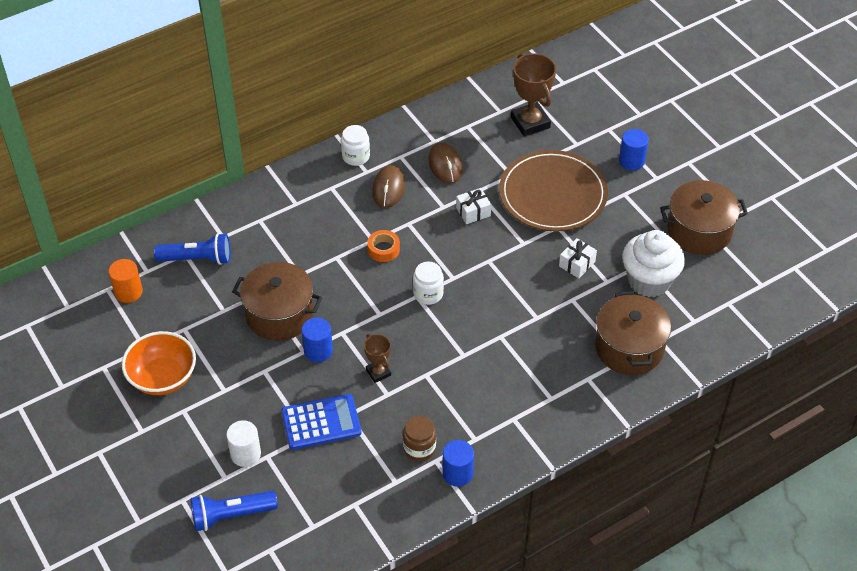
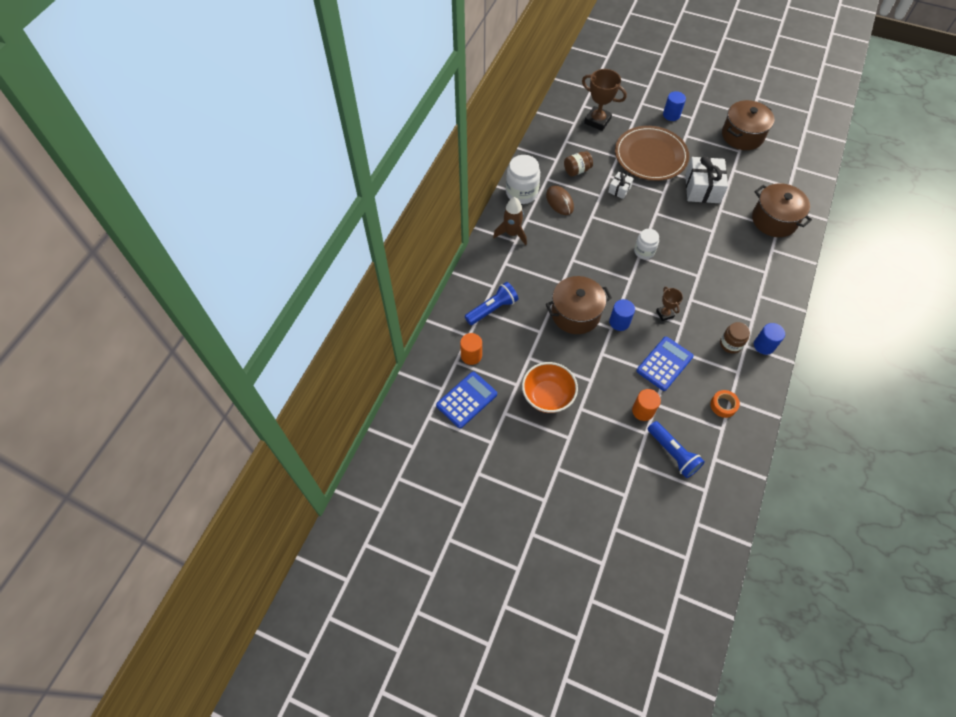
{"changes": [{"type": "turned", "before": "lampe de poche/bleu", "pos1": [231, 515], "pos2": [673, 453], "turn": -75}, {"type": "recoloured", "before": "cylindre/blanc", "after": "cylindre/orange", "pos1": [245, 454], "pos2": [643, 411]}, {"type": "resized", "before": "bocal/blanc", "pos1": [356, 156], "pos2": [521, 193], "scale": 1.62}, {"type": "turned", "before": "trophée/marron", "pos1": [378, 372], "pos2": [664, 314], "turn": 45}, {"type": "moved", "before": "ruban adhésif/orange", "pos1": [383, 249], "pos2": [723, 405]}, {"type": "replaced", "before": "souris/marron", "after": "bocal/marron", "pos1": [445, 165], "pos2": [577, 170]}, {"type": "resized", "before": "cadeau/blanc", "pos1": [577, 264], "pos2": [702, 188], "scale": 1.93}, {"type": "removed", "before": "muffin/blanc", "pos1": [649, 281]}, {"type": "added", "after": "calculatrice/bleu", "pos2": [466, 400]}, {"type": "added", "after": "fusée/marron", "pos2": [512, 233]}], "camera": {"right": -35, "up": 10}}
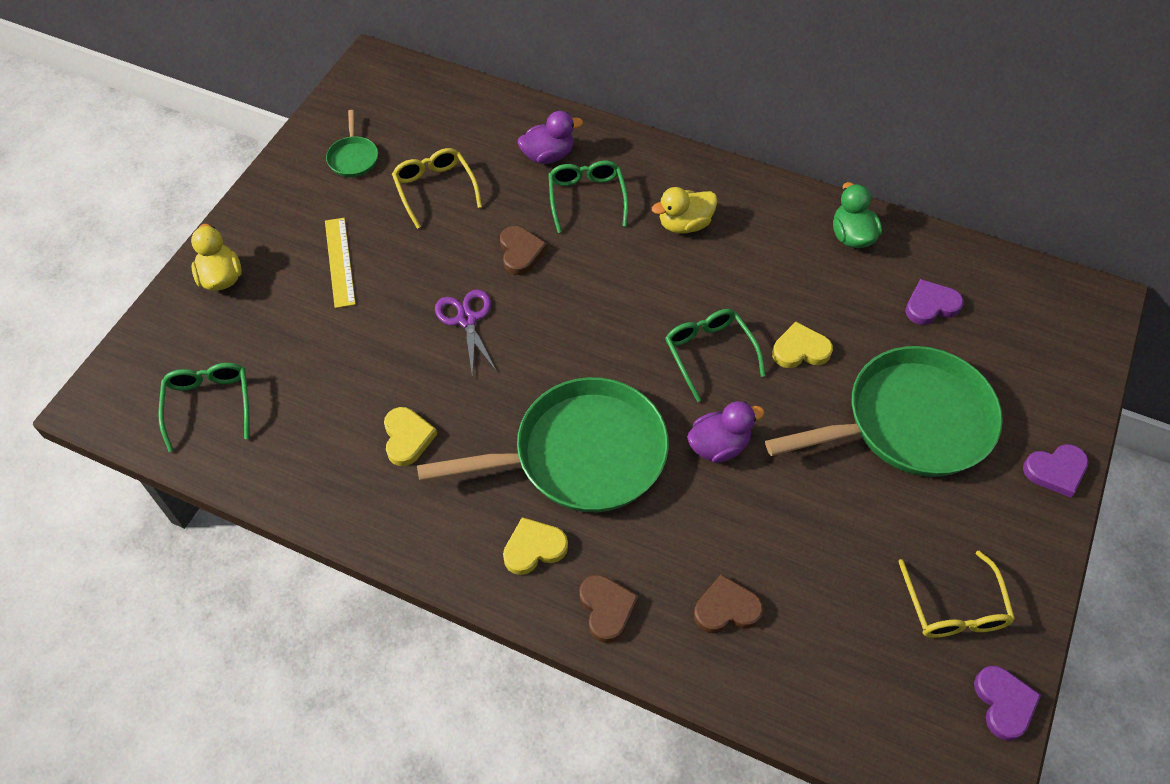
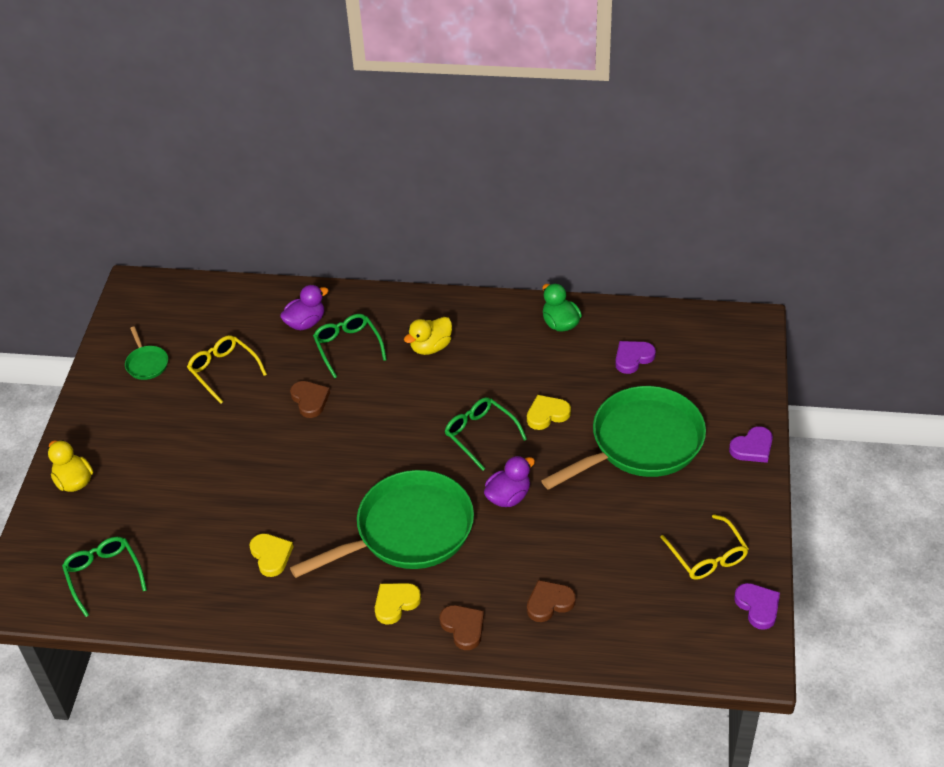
{"changes": [{"type": "removed", "before": "règle/jaune", "pos1": [339, 262]}, {"type": "removed", "before": "ciseaux/violet", "pos1": [467, 319]}], "camera": {"right": -15, "up": -10}}
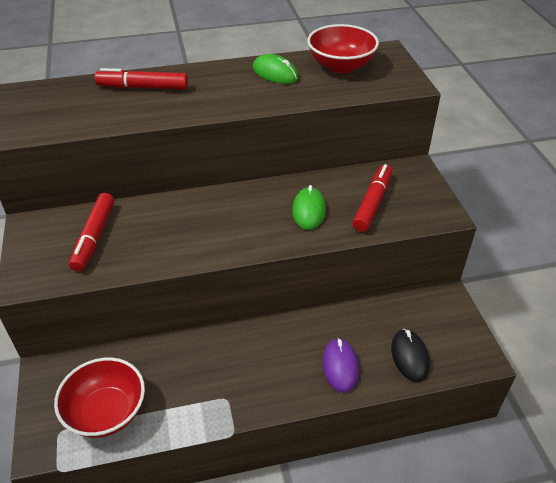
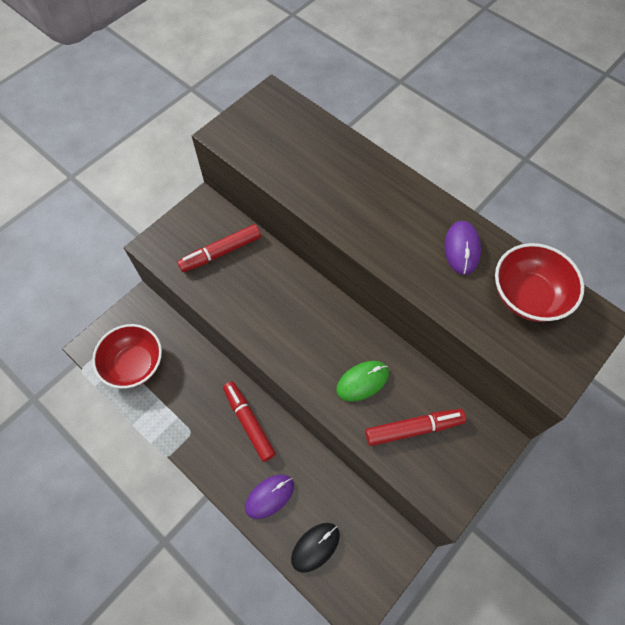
{"changes": [{"type": "moved", "before": "feutre/rouge", "pos1": [143, 87], "pos2": [249, 422]}, {"type": "recoloured", "before": "souris/vert", "after": "souris/violet", "pos1": [275, 73], "pos2": [461, 249]}], "camera": {"right": 55, "up": 20}}
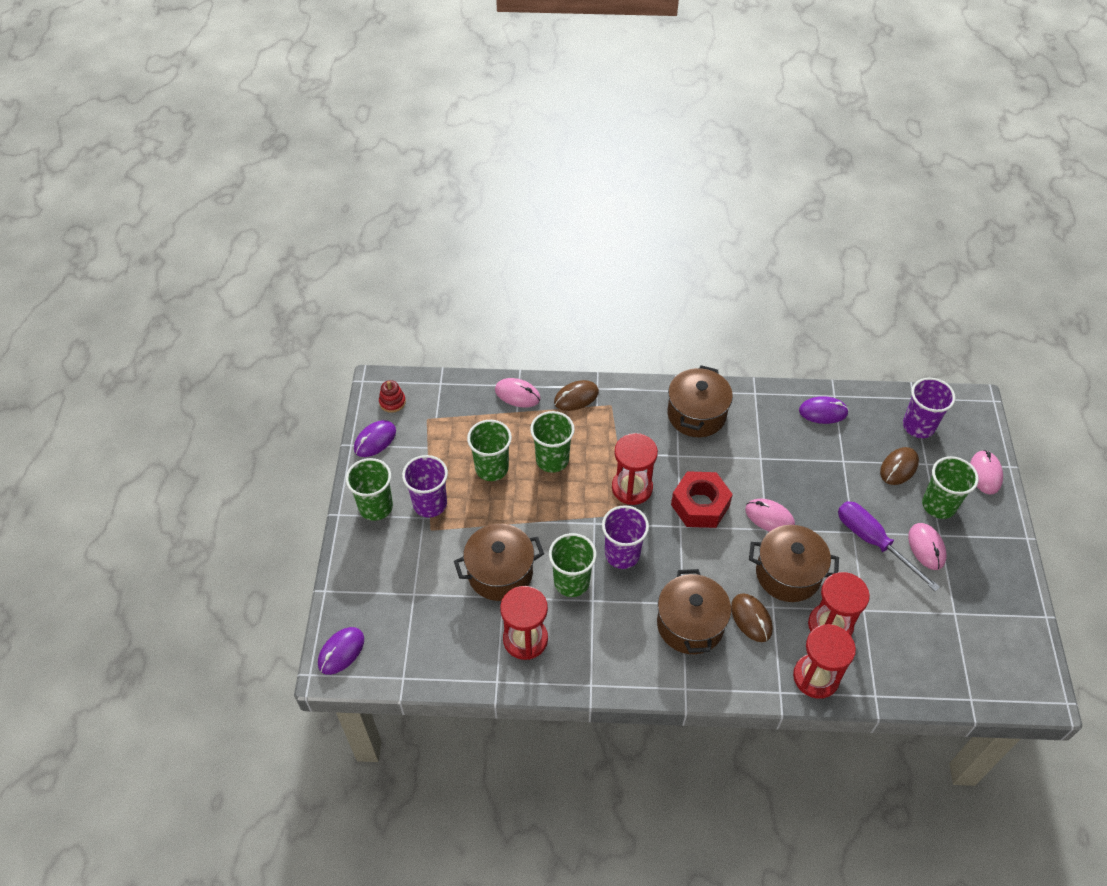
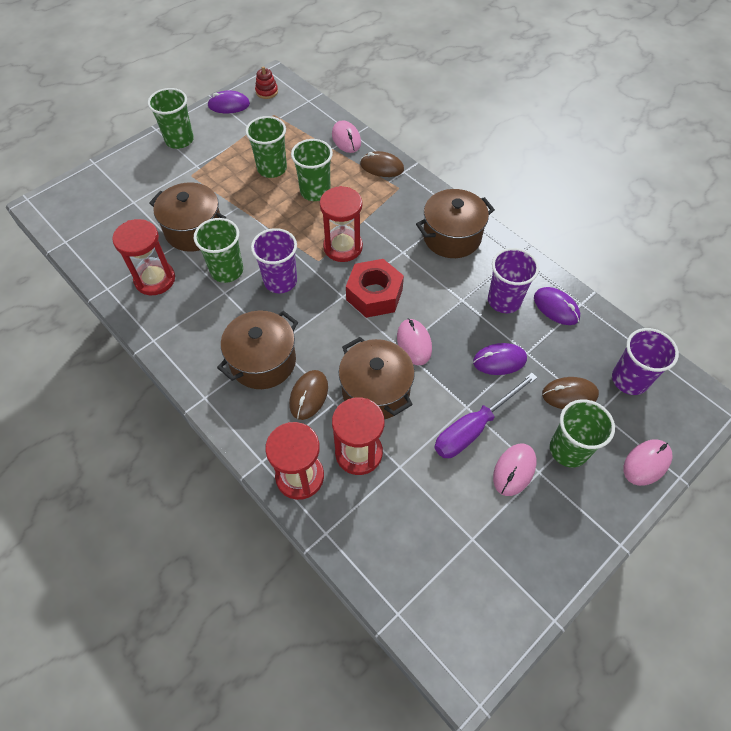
{"changes": [{"type": "moved", "before": "souris/violet", "pos1": [341, 651], "pos2": [499, 360]}, {"type": "moved", "before": "gobelet/violet", "pos1": [430, 504], "pos2": [504, 300]}, {"type": "turned", "before": "tournevis/violet", "pos1": [873, 542], "pos2": [473, 427], "turn": -135}], "camera": {"right": 45, "up": 5}}
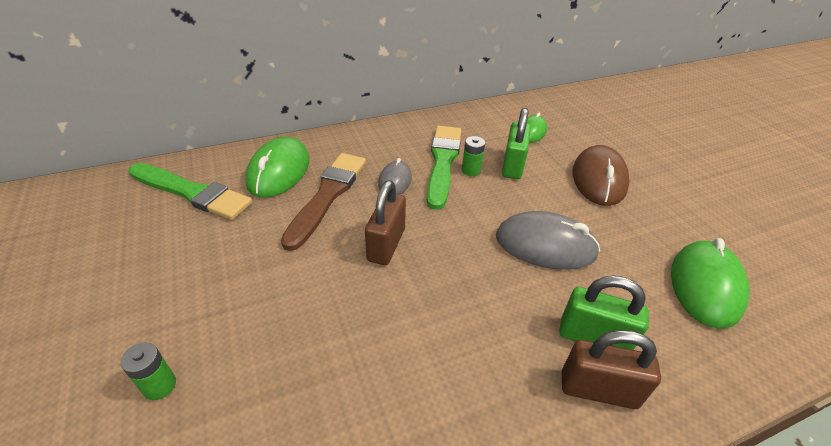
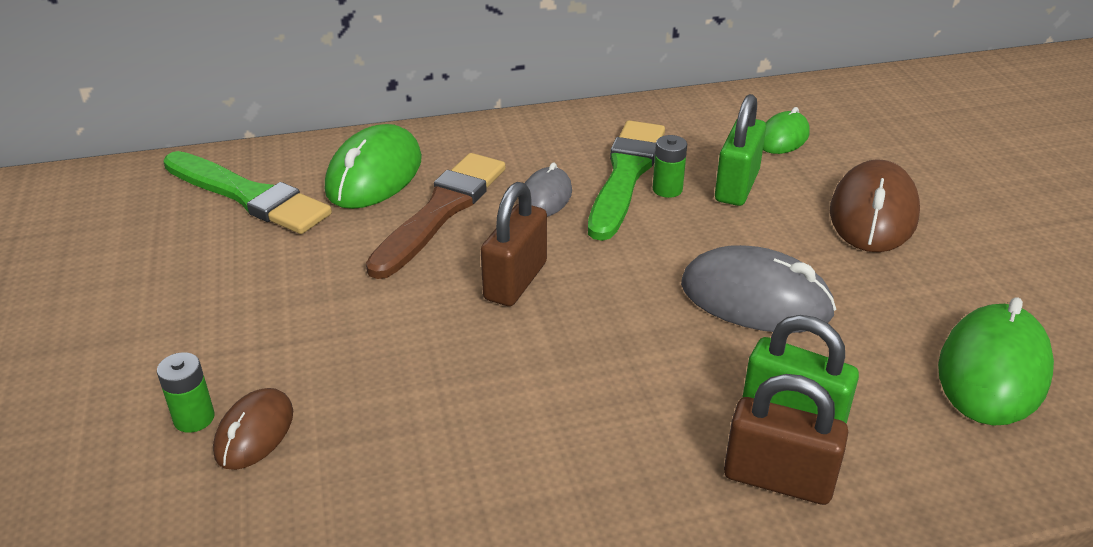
{"changes": [{"type": "added", "after": "souris/marron", "pos2": [254, 433]}], "camera": {"right": 10, "up": -5}}
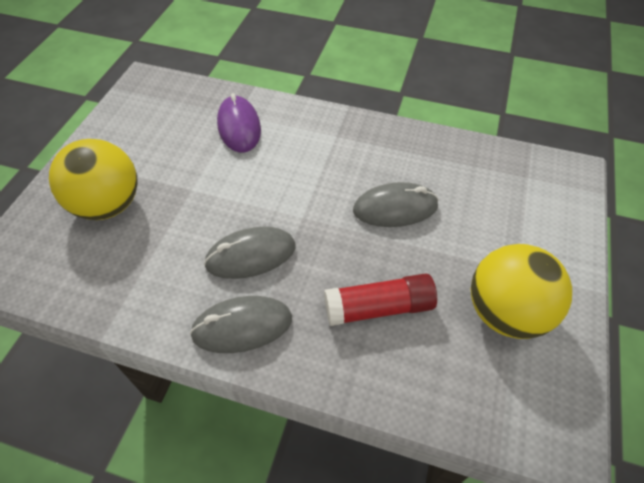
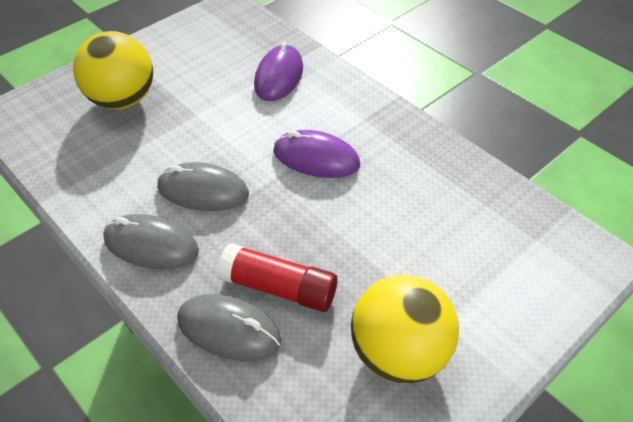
{"changes": [{"type": "moved", "before": "souris/gris", "pos1": [395, 208], "pos2": [229, 330]}, {"type": "added", "after": "souris/violet", "pos2": [316, 158]}], "camera": {"right": 30, "up": -5}}
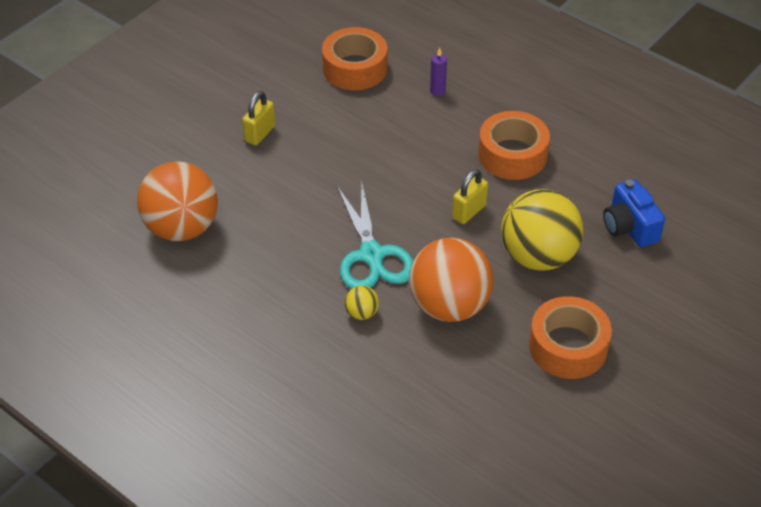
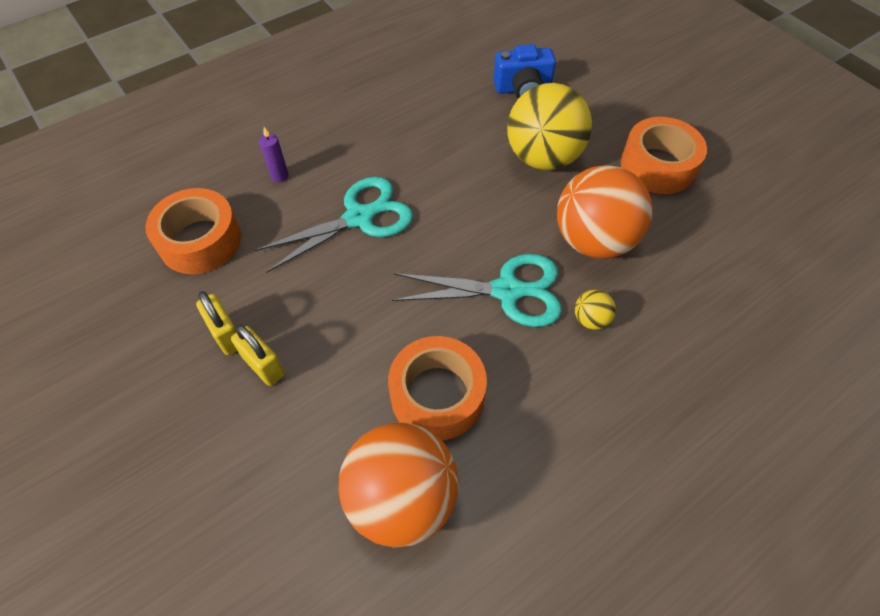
{"changes": [{"type": "moved", "before": "cadenas/jaune", "pos1": [469, 212], "pos2": [227, 335]}, {"type": "moved", "before": "ruban adhésif/orange", "pos1": [512, 155], "pos2": [437, 395]}, {"type": "added", "after": "ciseaux/turquoise", "pos2": [359, 218]}], "camera": {"right": -75, "up": 10}}
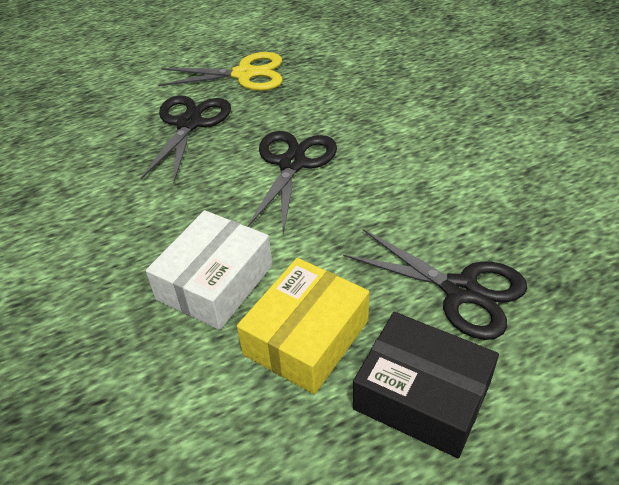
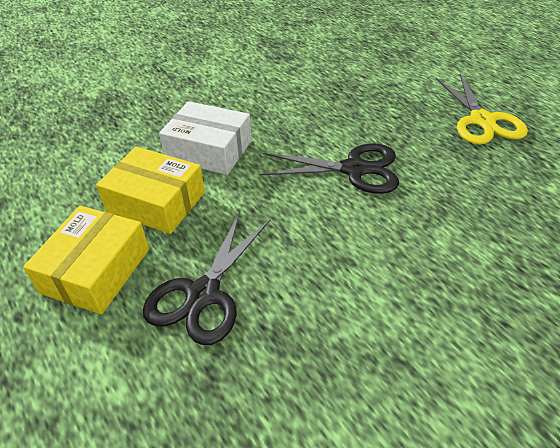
{"changes": [{"type": "removed", "before": "ciseaux/noir", "pos1": [189, 124]}, {"type": "recoloured", "before": "boîte/noir", "after": "boîte/jaune", "pos1": [422, 395], "pos2": [96, 270]}], "camera": {"right": 80, "up": 0}}
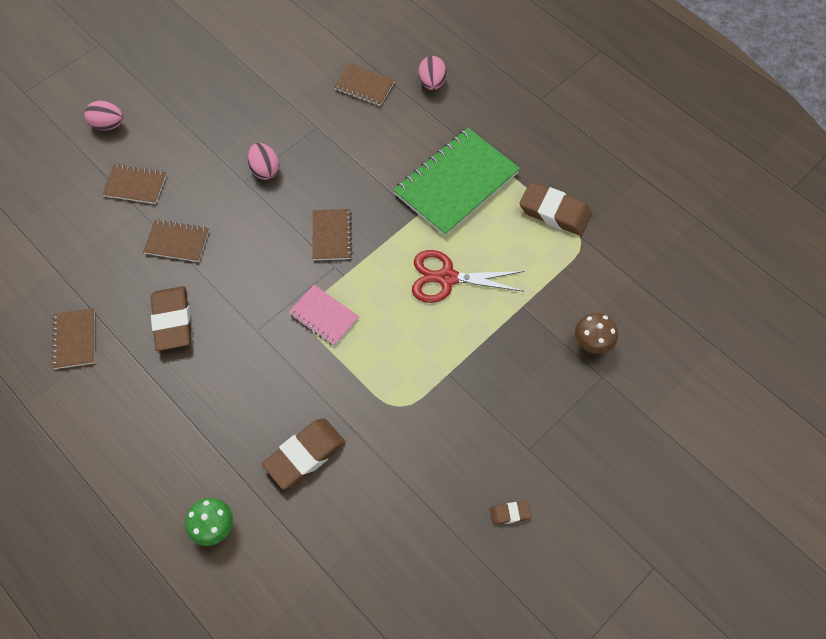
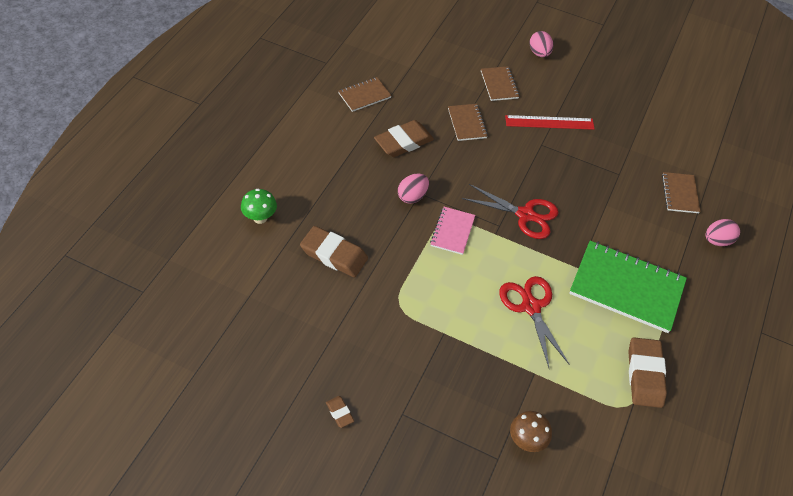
{"changes": [{"type": "moved", "before": "œuf/rose", "pos1": [265, 170], "pos2": [412, 196]}, {"type": "replaced", "before": "carnet/marron", "after": "ciseaux/rouge", "pos1": [332, 235], "pos2": [525, 215]}, {"type": "added", "after": "règle/rouge", "pos2": [549, 122]}], "camera": {"right": 65, "up": -10}}
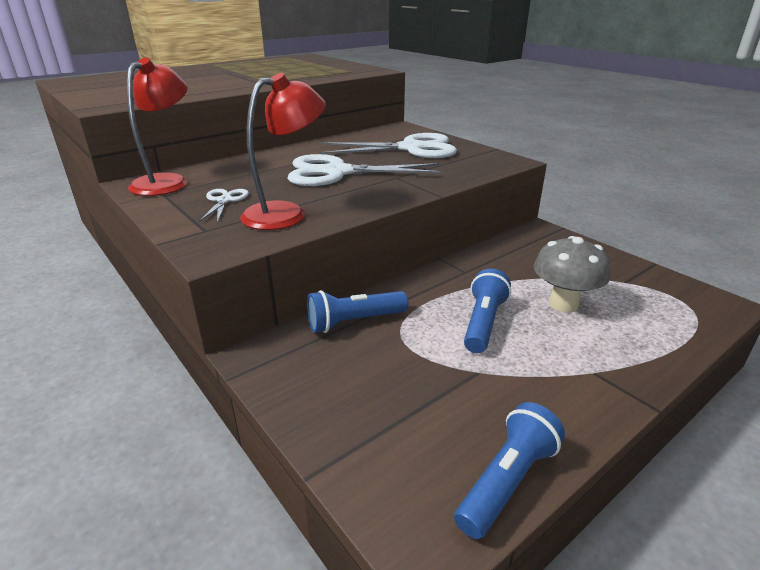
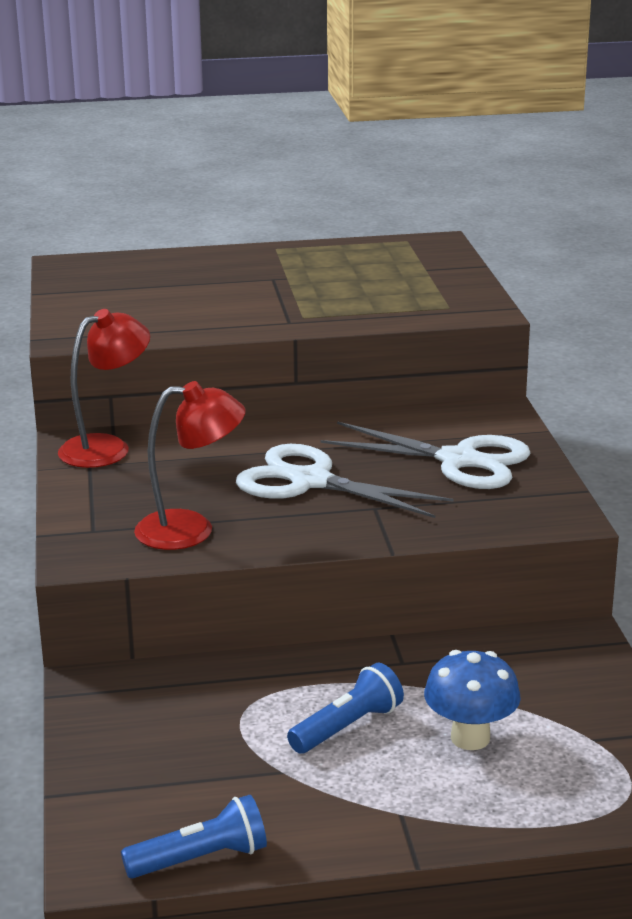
{"changes": [{"type": "removed", "before": "ciseaux/blanc", "pos1": [224, 200]}, {"type": "removed", "before": "lampe de poche/bleu", "pos1": [354, 322]}, {"type": "recoloured", "before": "champignon/gris", "after": "champignon/bleu", "pos1": [563, 304], "pos2": [470, 738]}], "camera": {"right": 30, "up": -5}}
